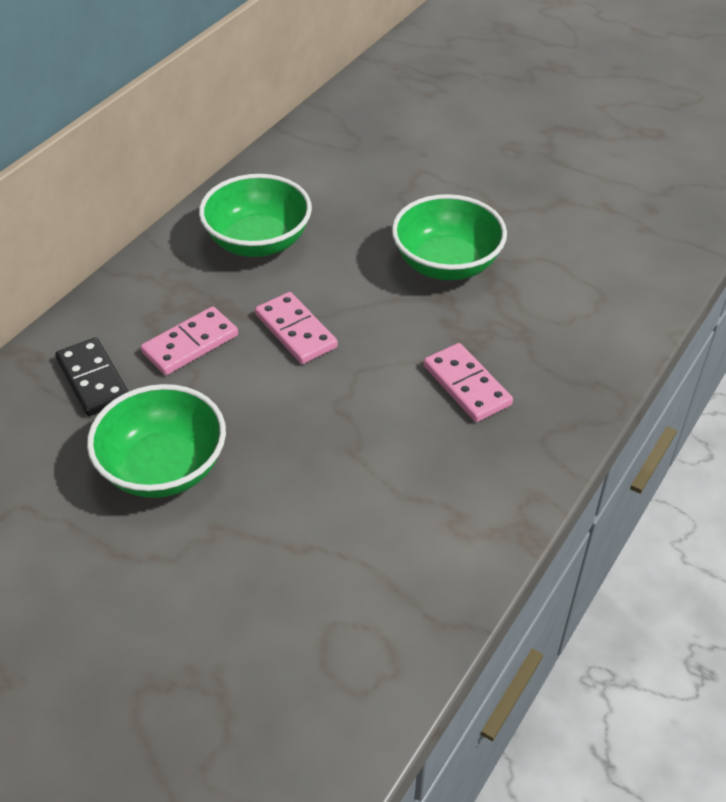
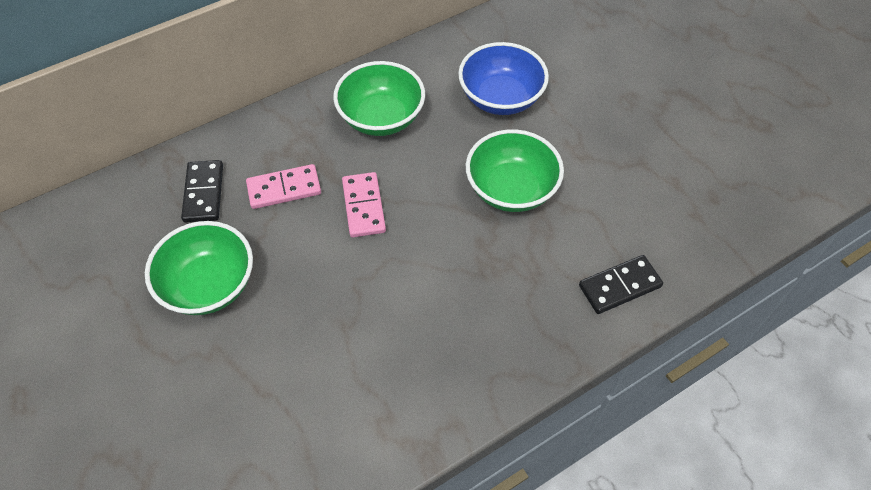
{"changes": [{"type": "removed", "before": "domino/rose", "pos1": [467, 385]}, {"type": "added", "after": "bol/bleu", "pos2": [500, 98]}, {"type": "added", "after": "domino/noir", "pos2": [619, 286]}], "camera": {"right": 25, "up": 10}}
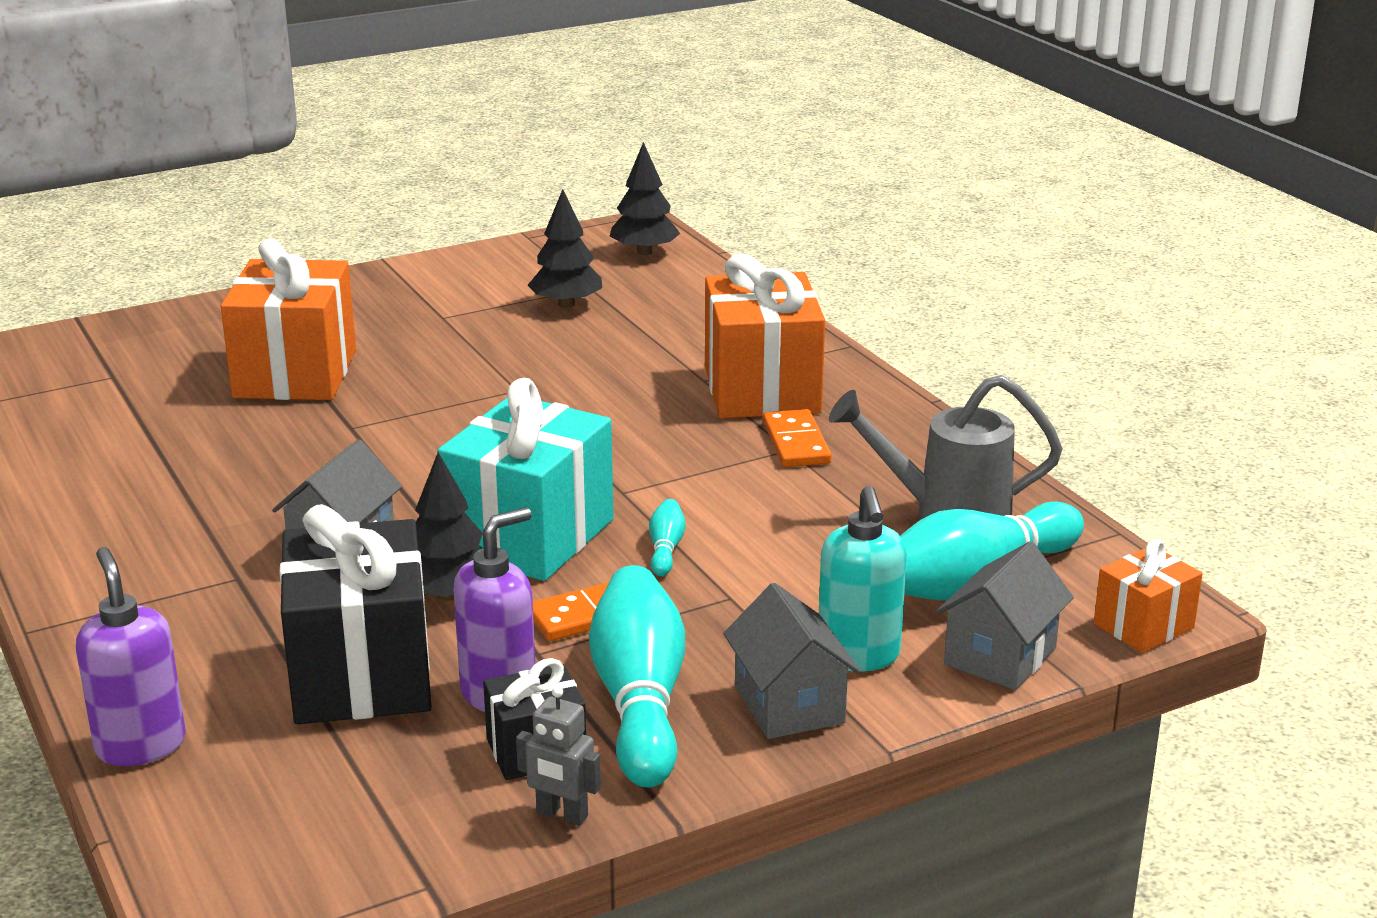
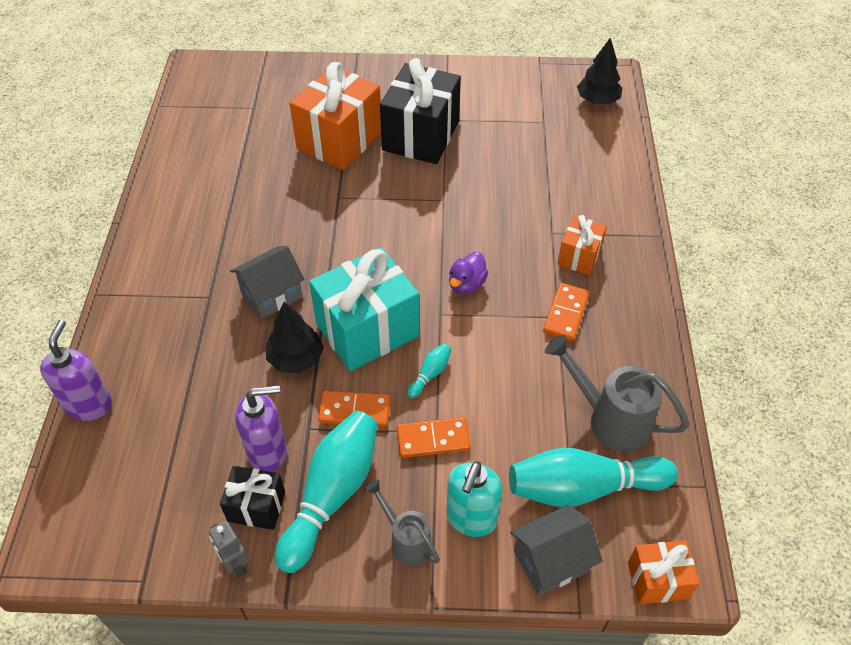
{"changes": [{"type": "moved", "before": "cadeau/noir", "pos1": [361, 674], "pos2": [421, 136]}, {"type": "removed", "before": "arbre/noir", "pos1": [566, 304]}, {"type": "resized", "before": "cadeau/orange", "pos1": [761, 390], "pos2": [579, 256], "scale": 0.52}, {"type": "replaced", "before": "maison/gris", "after": "arrosoir/gris", "pos1": [789, 705], "pos2": [405, 539]}, {"type": "added", "after": "domino/orange", "pos2": [433, 439]}, {"type": "added", "after": "canard/violet", "pos2": [466, 284]}], "camera": {"right": 30, "up": 25}}
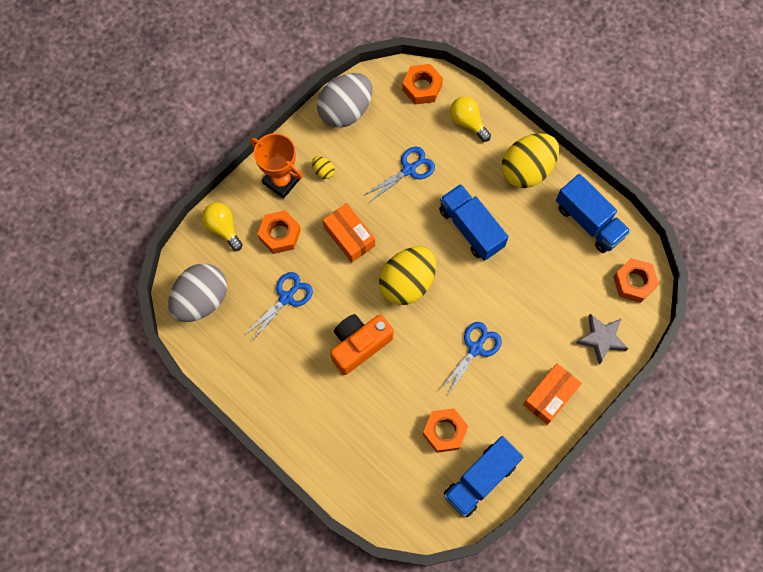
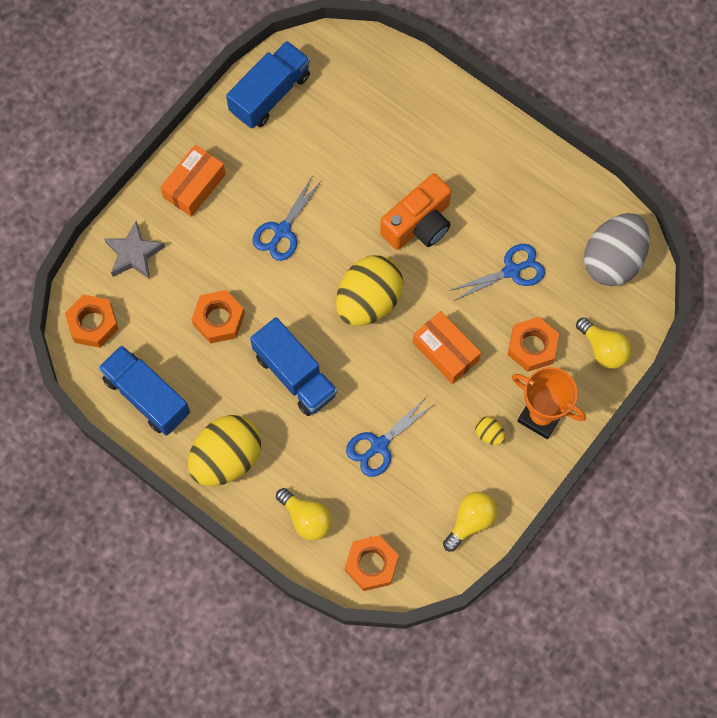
{"changes": [{"type": "turned", "before": "ciseaux/bleu", "pos1": [286, 298], "pos2": [512, 271], "turn": -150}, {"type": "replaced", "before": "œuf/gris", "after": "ampoule/jaune", "pos1": [345, 110], "pos2": [470, 521]}, {"type": "moved", "before": "écrou/orange", "pos1": [444, 431], "pos2": [219, 319]}], "camera": {"right": 175, "up": 0}}
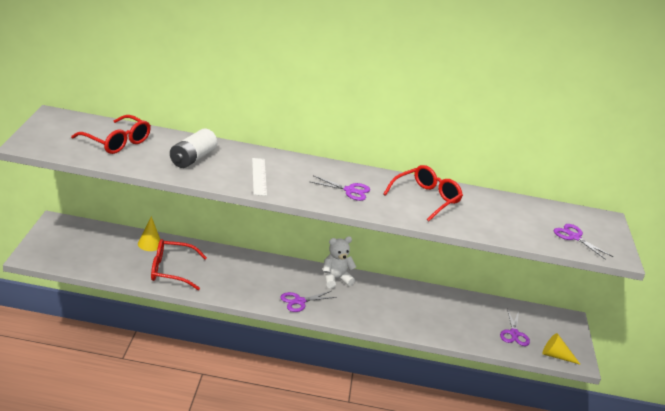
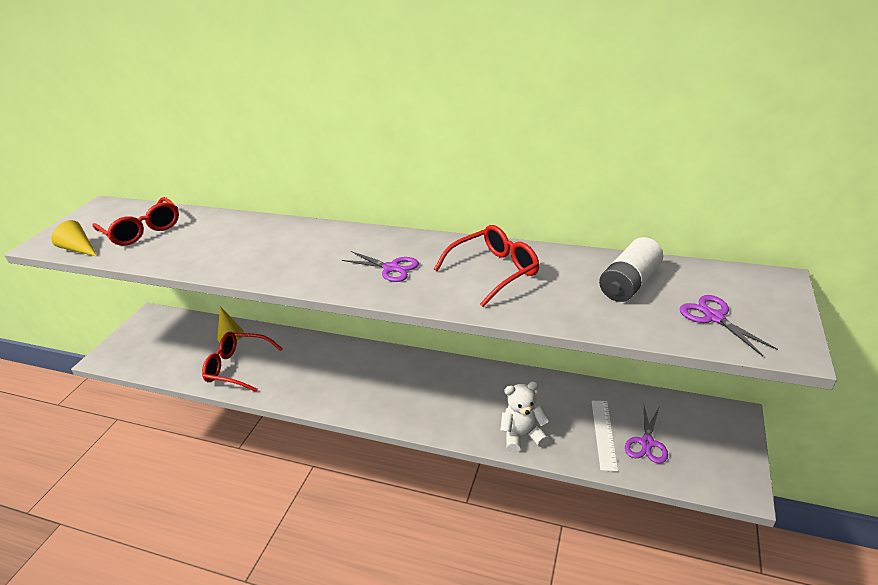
{"changes": [{"type": "moved", "before": "pile/blanc", "pos1": [192, 158], "pos2": [629, 283]}, {"type": "moved", "before": "règle/blanc", "pos1": [259, 176], "pos2": [603, 434]}, {"type": "removed", "before": "ciseaux/violet", "pos1": [299, 301]}, {"type": "moved", "before": "ours en peluche/blanc", "pos1": [335, 279], "pos2": [522, 435]}, {"type": "moved", "before": "cône/jaune", "pos1": [556, 356], "pos2": [79, 249]}], "camera": {"right": 20, "up": 5}}
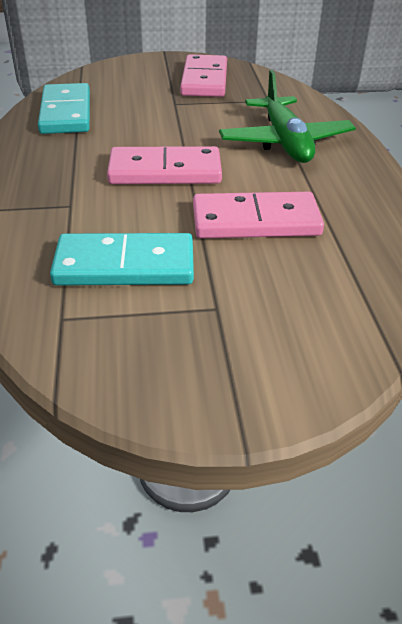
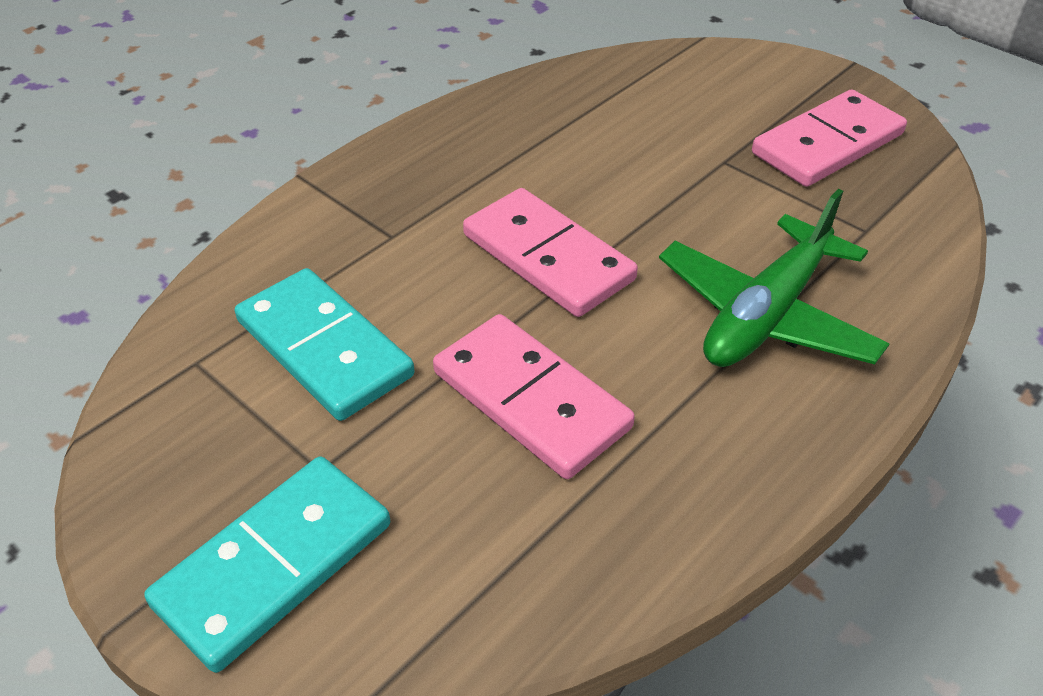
{"changes": [{"type": "moved", "before": "domino/turquoise", "pos1": [65, 113], "pos2": [274, 564]}], "camera": {"right": 50, "up": 5}}
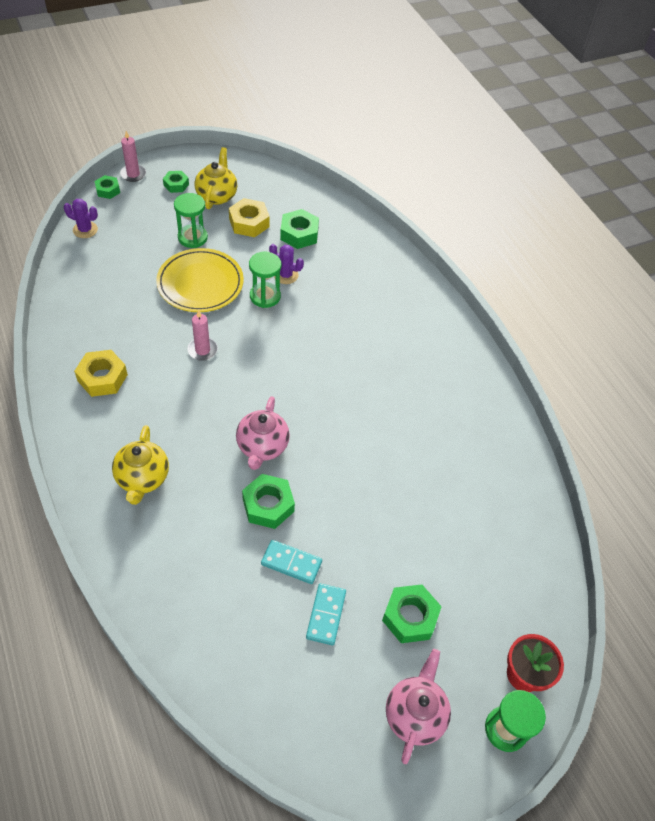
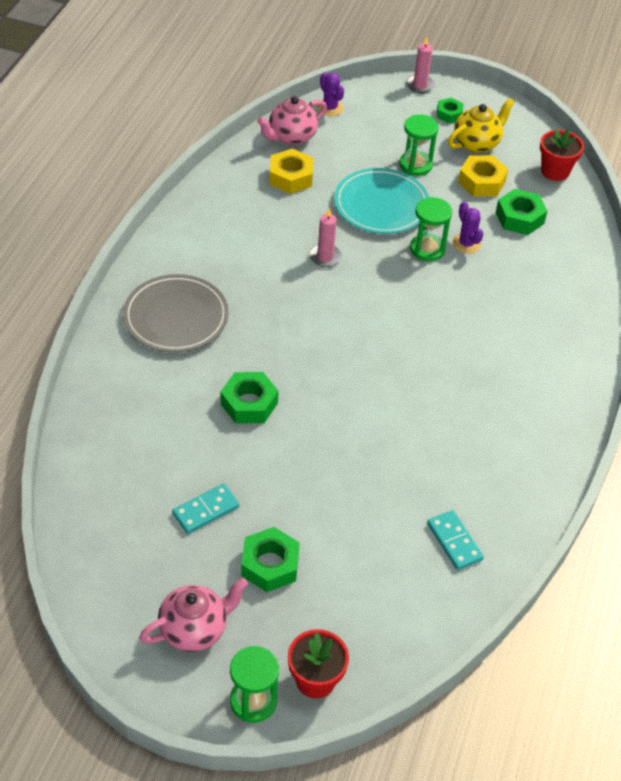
{"changes": [{"type": "moved", "before": "écrou/jaune", "pos1": [102, 378], "pos2": [291, 177]}, {"type": "removed", "before": "écrou/vert", "pos1": [108, 190]}, {"type": "replaced", "before": "théière/jaune", "after": "assiette/gris", "pos1": [142, 478], "pos2": [176, 317]}, {"type": "recoloured", "before": "assiette/jaune", "after": "assiette/turquoise", "pos1": [200, 283], "pos2": [381, 205]}, {"type": "moved", "before": "théière/rose", "pos1": [262, 447], "pos2": [291, 137]}, {"type": "moved", "before": "domino/turquoise", "pos1": [291, 563], "pos2": [454, 542]}, {"type": "added", "after": "pot de fleurs/rouge", "pos2": [555, 171]}], "camera": {"right": 45, "up": -5}}
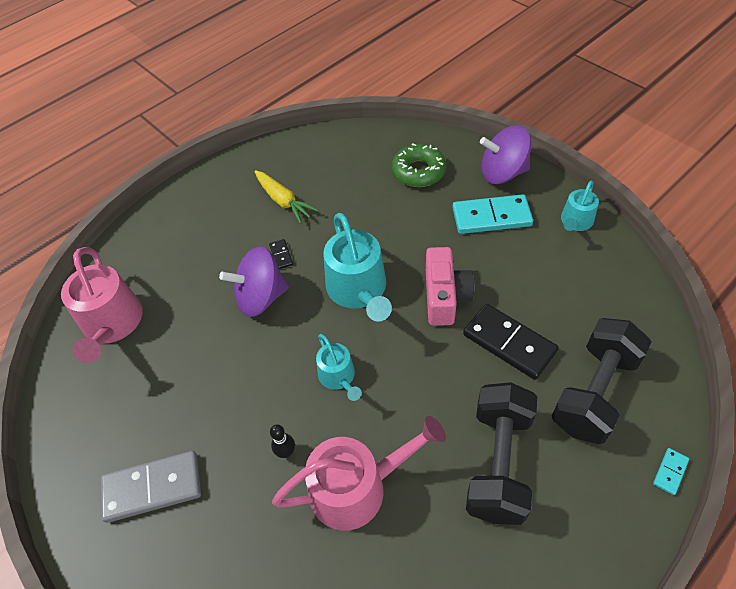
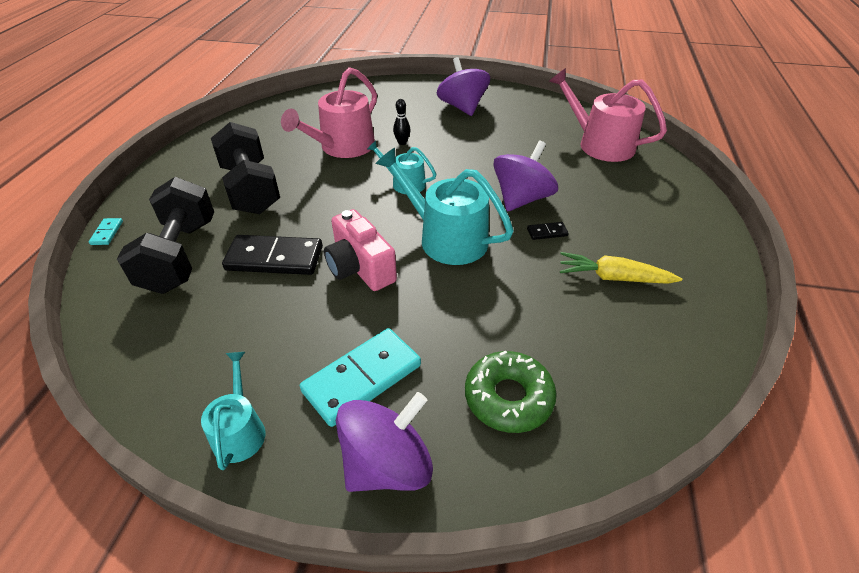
{"changes": [{"type": "replaced", "before": "domino/gris", "after": "toupie/violet", "pos1": [152, 488], "pos2": [462, 107]}, {"type": "turned", "before": "domino/noir", "pos1": [281, 255], "pos2": [547, 232], "turn": -45}], "camera": {"right": 140, "up": -10}}
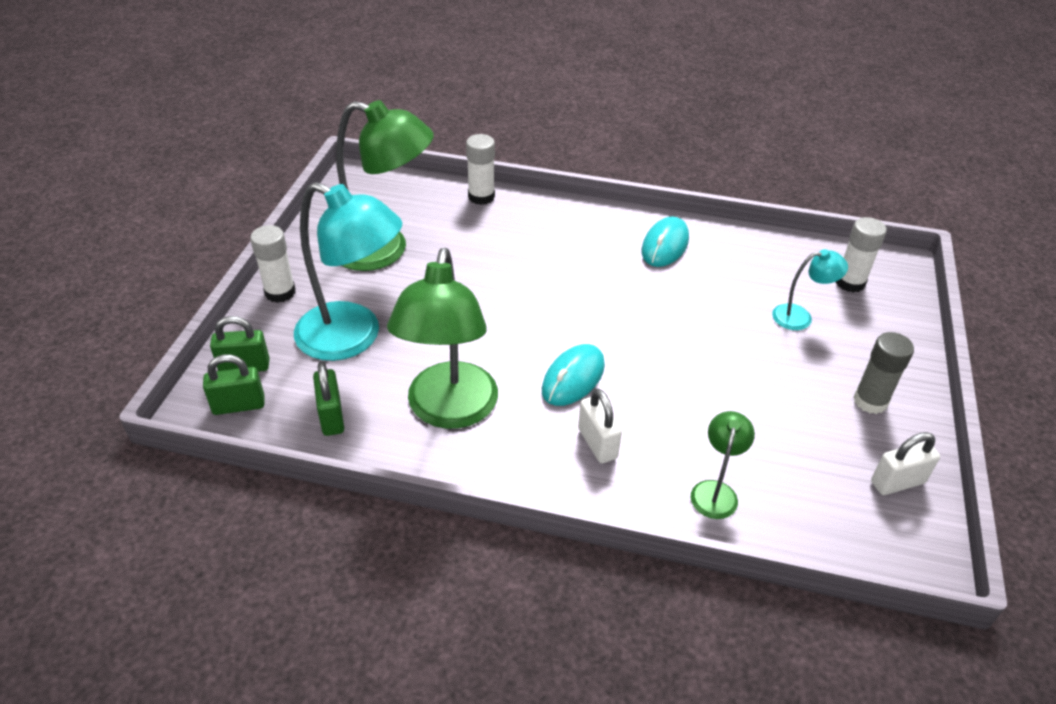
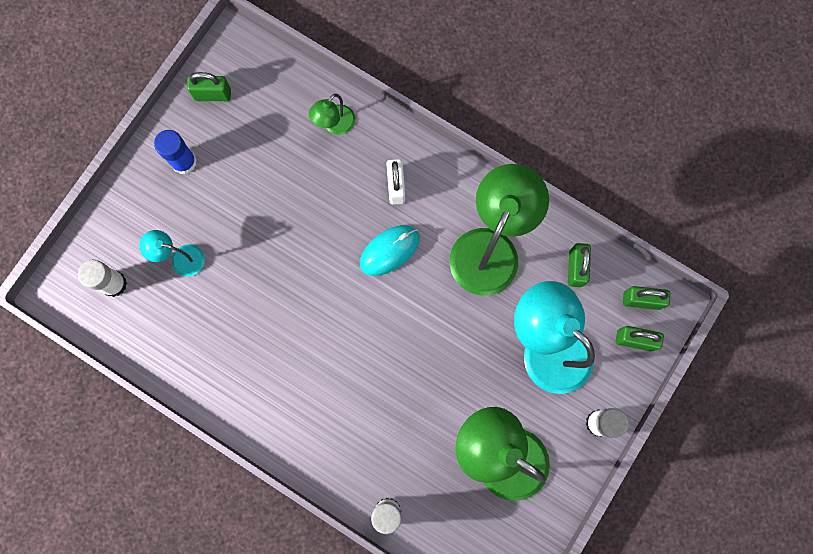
{"changes": [{"type": "removed", "before": "souris/turquoise", "pos1": [665, 245]}, {"type": "recoloured", "before": "bâton de colle/gris", "after": "bâton de colle/bleu", "pos1": [870, 401], "pos2": [184, 162]}, {"type": "recoloured", "before": "cadenas/blanc", "after": "cadenas/vert", "pos1": [897, 482], "pos2": [212, 94]}], "camera": {"right": -160, "up": 35}}
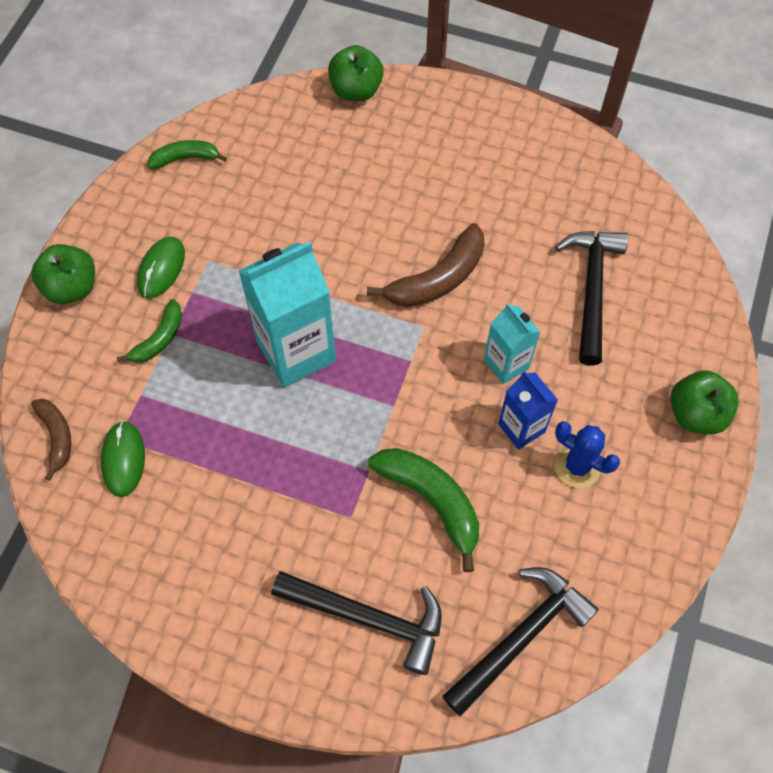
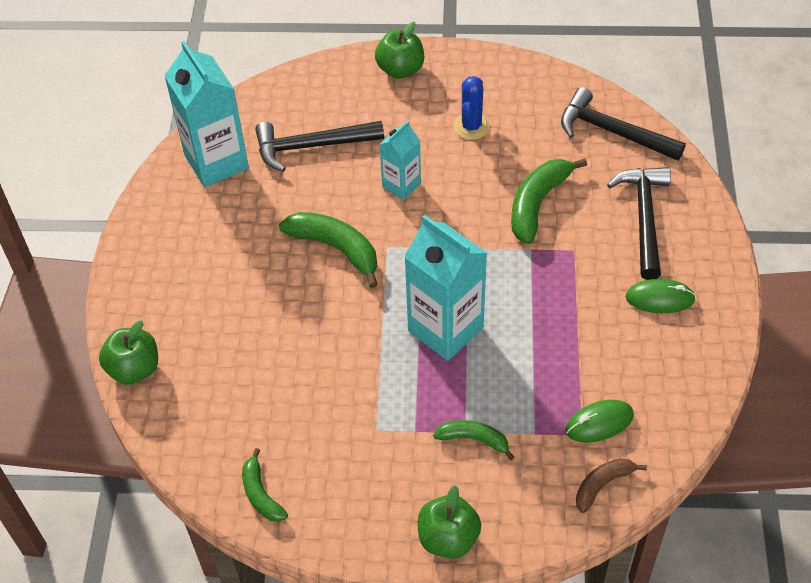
{"changes": [{"type": "moved", "before": "souris/vert", "pos1": [161, 269], "pos2": [660, 298]}, {"type": "recoloured", "before": "banane/marron", "after": "banane/vert", "pos1": [437, 279], "pos2": [336, 248]}, {"type": "removed", "before": "brique de lait/bleu", "pos1": [521, 428]}, {"type": "added", "after": "brique de lait/turquoise", "pos2": [216, 162]}], "camera": {"right": -105, "up": -10}}
